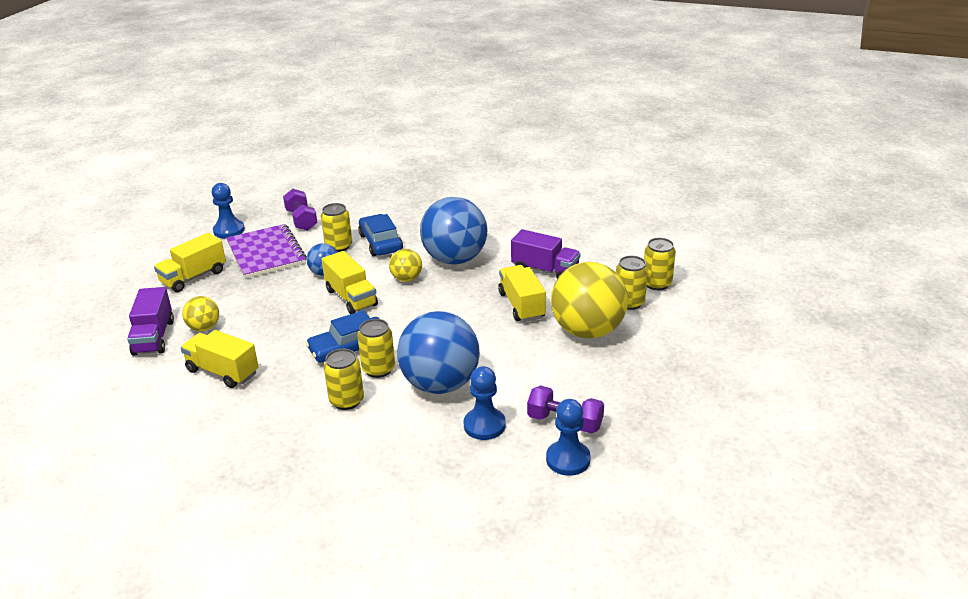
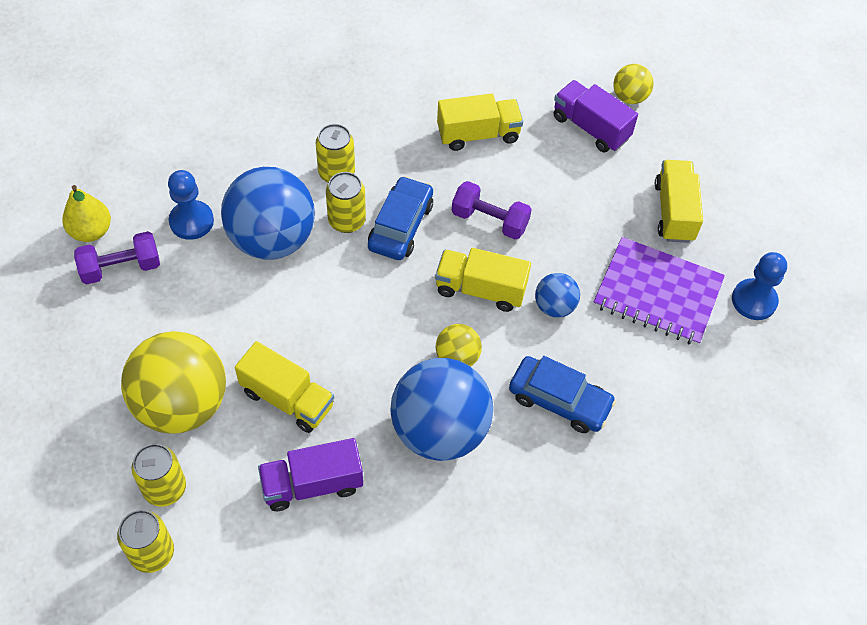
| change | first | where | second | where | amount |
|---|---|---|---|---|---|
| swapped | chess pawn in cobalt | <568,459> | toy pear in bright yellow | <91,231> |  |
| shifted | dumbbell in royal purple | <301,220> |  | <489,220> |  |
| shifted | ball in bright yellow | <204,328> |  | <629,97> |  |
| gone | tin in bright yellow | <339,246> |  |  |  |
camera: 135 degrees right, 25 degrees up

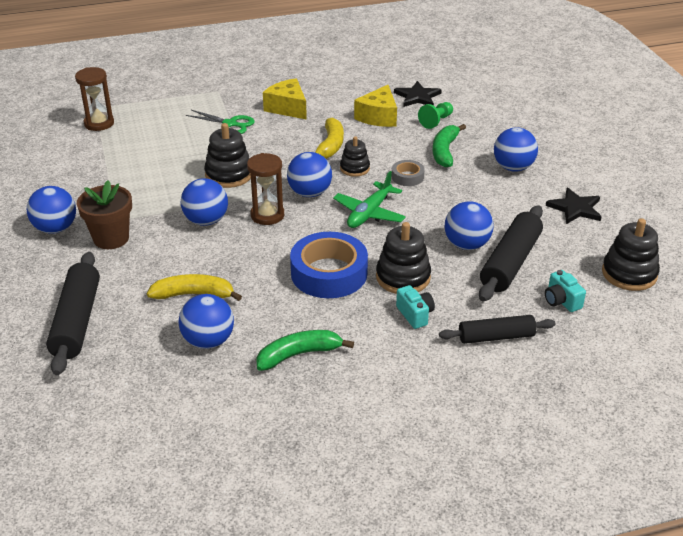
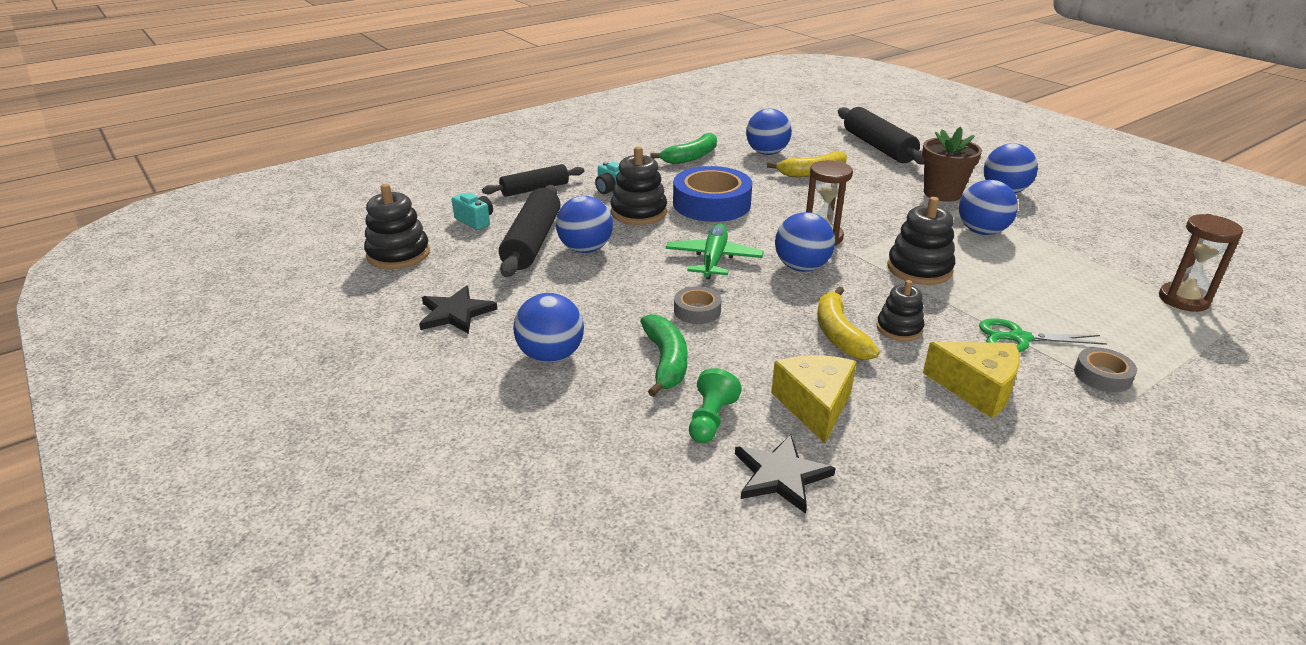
| change | first | where | second | where | amount |
|---|---|---|---|---|---|
| shifted | ring stacker in jet-black | <354,168> |  | <899,328> |  |
| shifted | ball in cobalt | <206,221> |  | <981,231> |  |
| new |  |  | roll of tape in ash-grey | <1102,376> |  |
camera: 160 degrees right, 5 degrees down

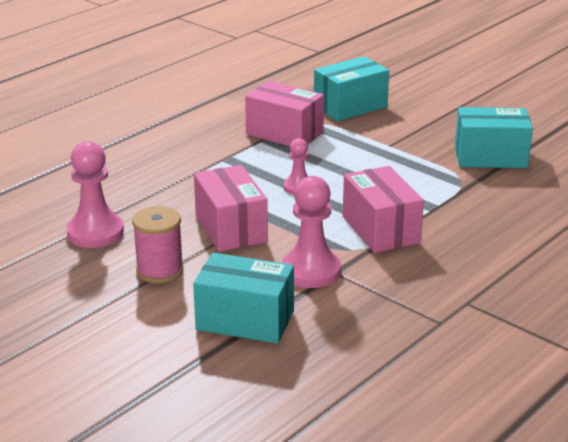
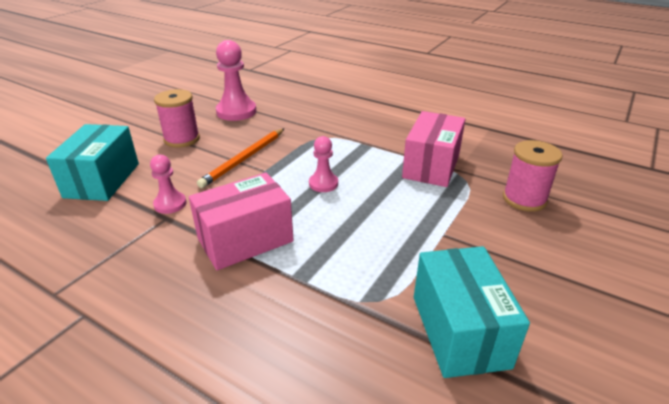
| change | first | where | second | where | amount |
|---|---|---|---|---|---|
| scaled | chess pawn in rosy | <311,271> |  | <170,204> | x0.58 |
| swapped | package in rosy | <231,228> | wooden pencil in orange | <244,159> |  |
| swapped | package in turquoise | <350,107> | reel of thread in rosy | <524,199> |  |
camera: 80 degrees right, 5 degrees up

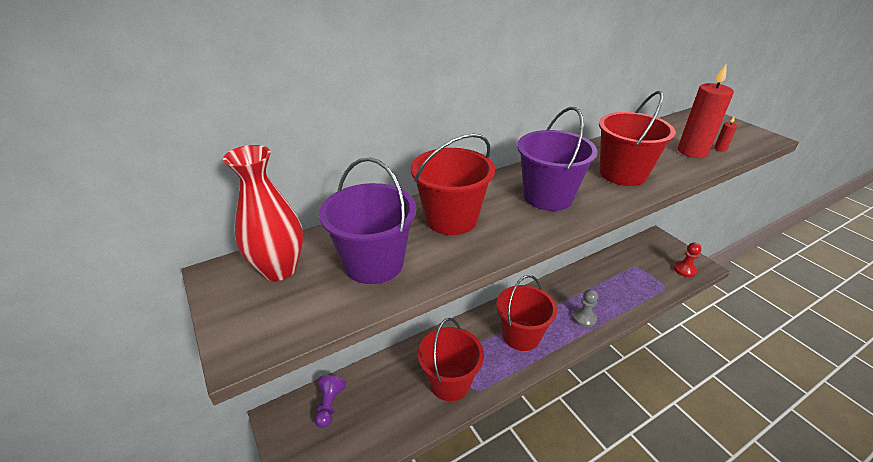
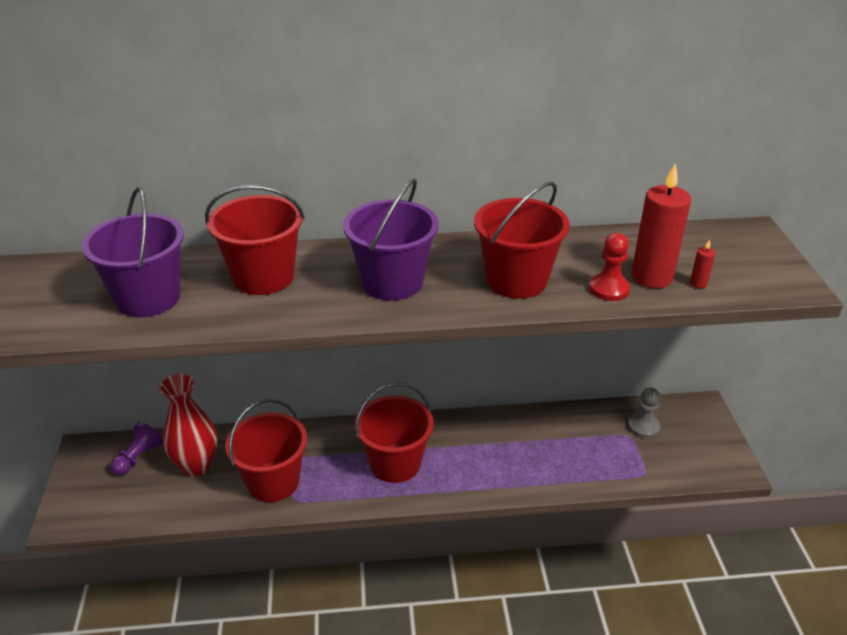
| change | first | where | second | where | amount |
|---|---|---|---|---|---|
| shifted | vase in red | <279,269> |  | <196,465> |  |
| shifted | chess pawn in red | <684,270> |  | <609,289> |  |
| shifted | chess pawn in ash-grey | <584,318> |  | <643,427> |  |
camera: 25 degrees right, 0 degrees up

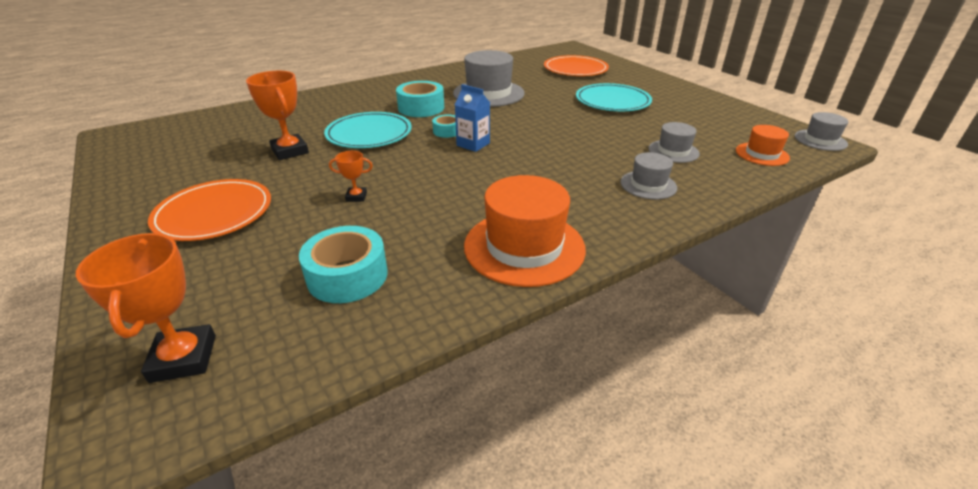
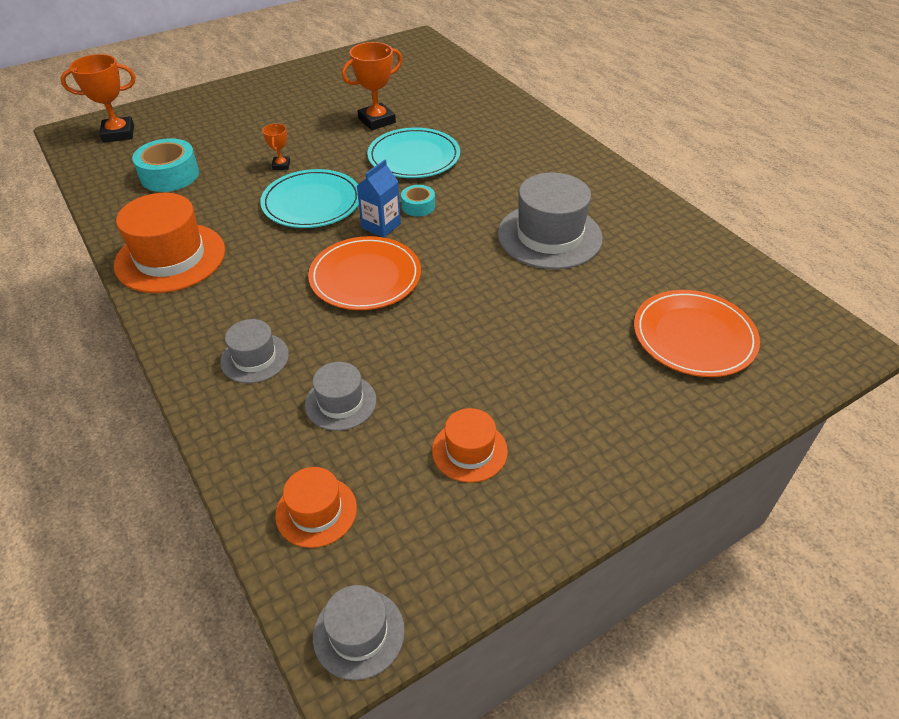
| change | first | where | second | where | amount |
|---|---|---|---|---|---|
| shifted | plate in turquoise | <612,101> |  | <312,202> |  |
| shifted | plate in orange | <214,213> |  | <365,277> |  |
| new |  |  | hat in orange | <469,450> |  |
| gone | roll of tape in turquoise | <421,108> |  |  |  |
camera: 90 degrees right, 10 degrees up

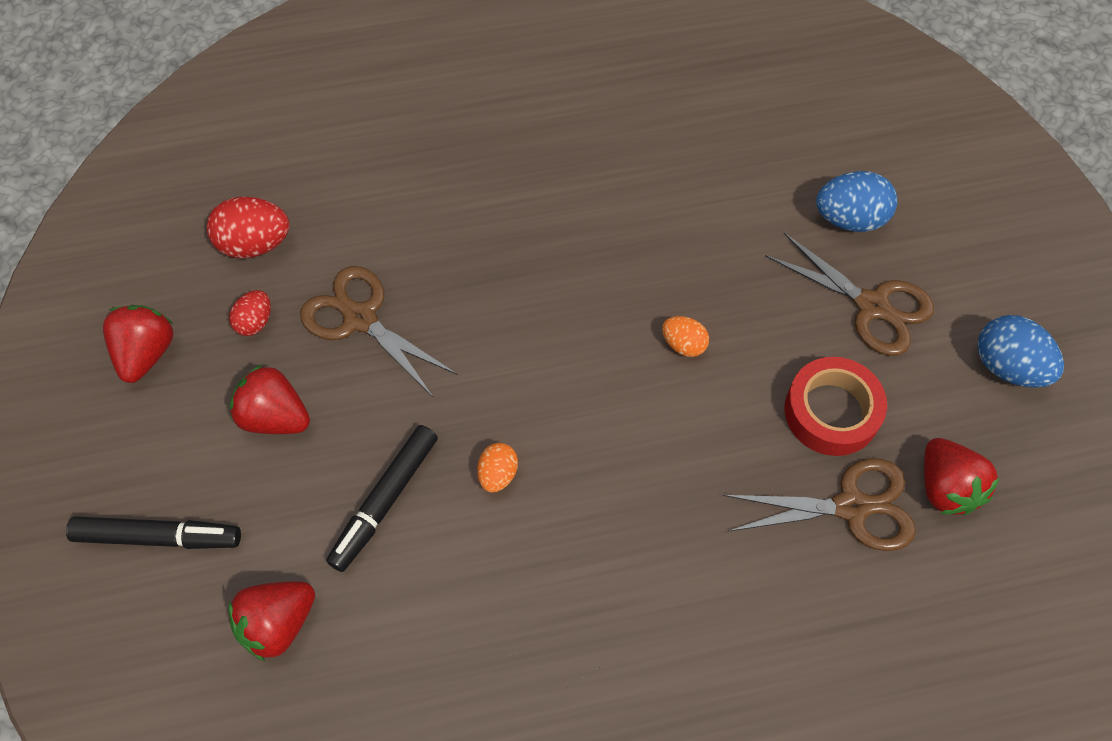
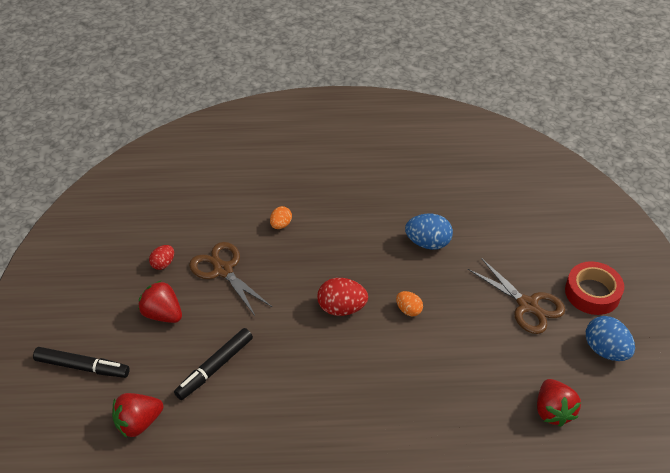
| change | first | where | second | where | amount |
|---|---|---|---|---|---|
| shifted | egg in orange | <498,474> |  | <281,225> |  |
| shifted | egg in red | <255,244> |  | <341,308> |  |
| shifted | egg in cobalt | <849,219> |  | <428,243> |  |
| shifted | roll of tape in red | <831,412> |  | <592,293> |  |
| gone | strawberry in red | <146,353> |  |  |  |
| gone | scissors in russet | <851,507> |  |  |  |
camera: 10 degrees right, 15 degrees down

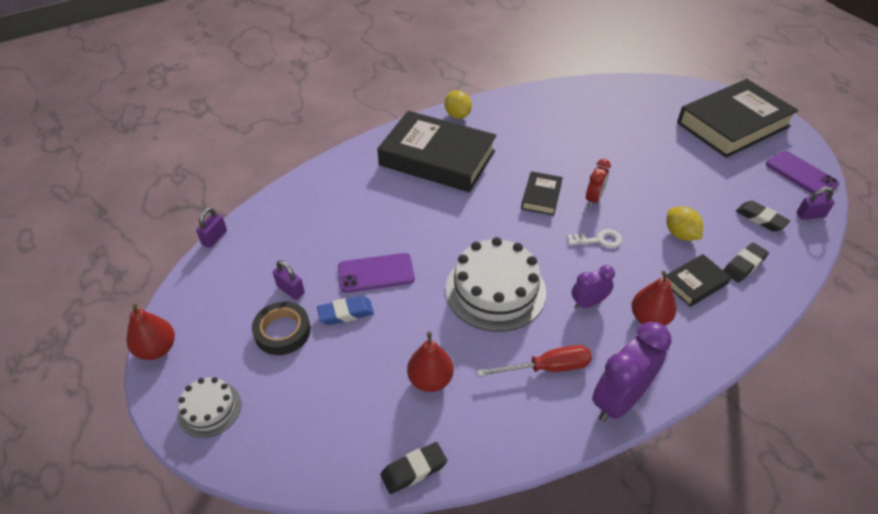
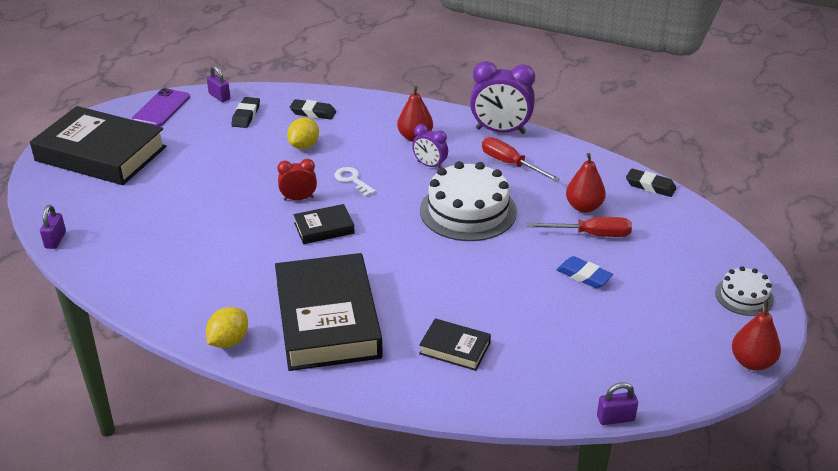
| change | first | where | second | where | amount |
|---|---|---|---|---|---|
| shifted | padlock in royal purple | <290,290> |  | <55,240> |  |
| shifted | hardcover in jet-black | <695,283> |  | <455,348> |  |
| new |  |  | hand screwdriver in red | <591,234> |  |
| gone | roll of tape in jet-black | <282,331> |  |  |  |
| gone | smartphone in royal purple | <376,273> |  |  |  |
camera: 125 degrees left, 10 degrees down

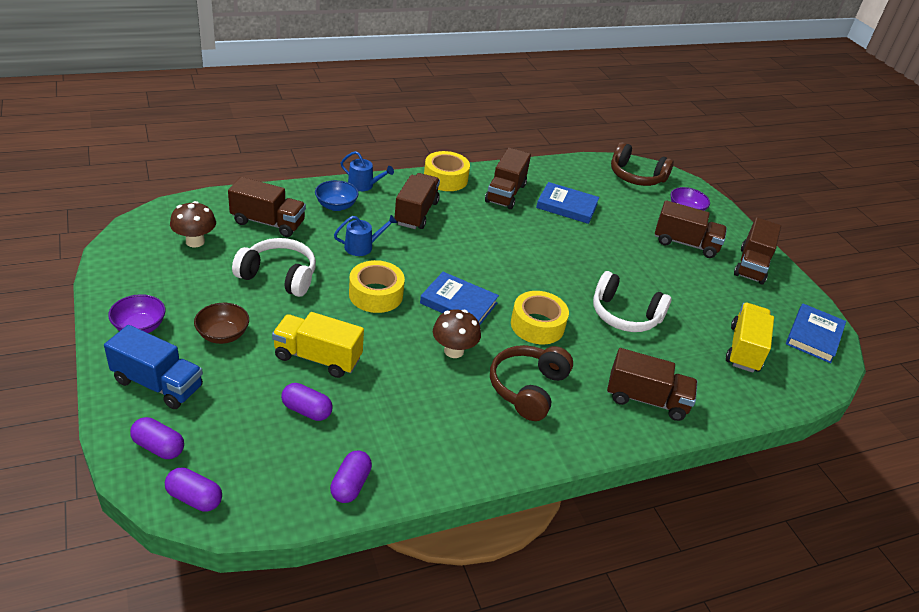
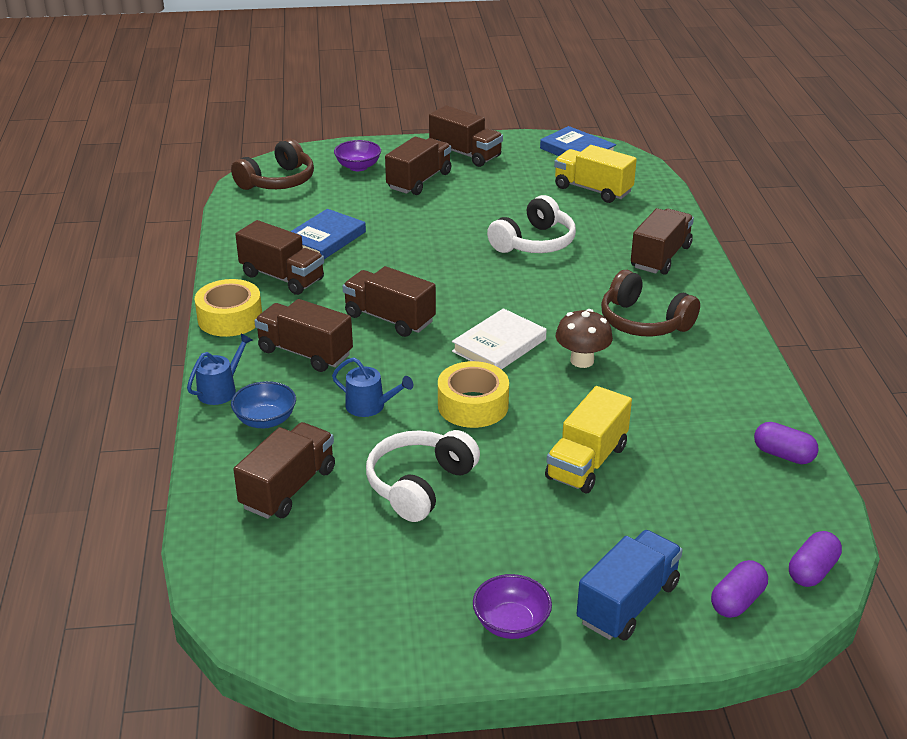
| change | first | where | second | where | amount |
|---|---|---|---|---|---|
| rotated | watering can in cobalt | <362,247> |  | <370,406> | 120 degrees clockwise |
| new |  |  | lorry in russet | <389,319> |  |
| repainted | hardcover in cobalt | <458,303> | hardcover in pure white | <499,345> |  |
| gone | mushroom in russet | <195,241> |  |  |  |
| gone | deep dish in russet | <223,335> |  |  |  |
| gone | capsule in royal purple | <306,410> |  |  |  |
| gone | roll of tape in bright yellow | <537,325> |  |  |  |
camera: 70 degrees left, 5 degrees down

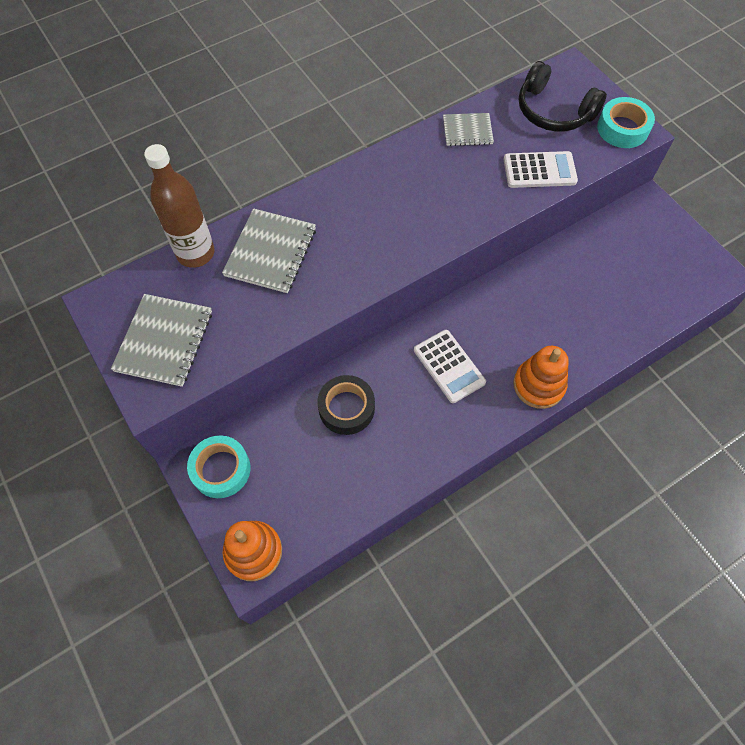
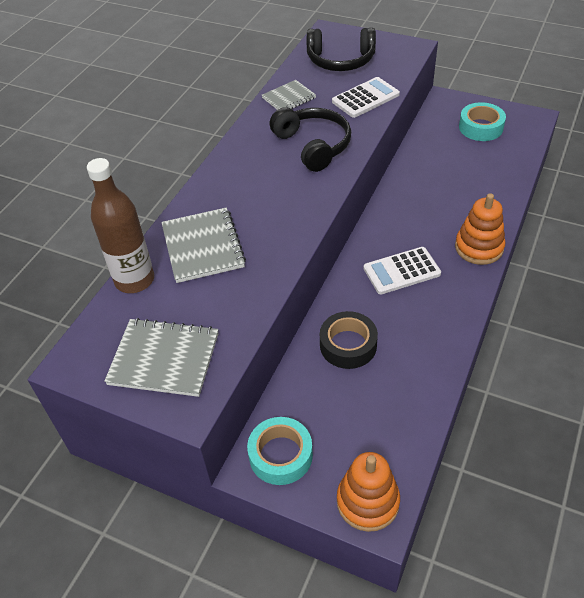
| change | first | where | second | where | amount |
|---|---|---|---|---|---|
| rotated | notepad in ash-grey | <164,341> |  | <164,359> | 60 degrees counterclockwise |
| new |  |  | over-ear headphones in jet-black | <313,146> |  |
| rotated | pocket calculator in pure white | <449,366> |  | <401,271> | 135 degrees clockwise |
| shifted | roll of tape in turquoise | <622,129> |  | <481,127> |  |
camera: 30 degrees left, 15 degrees down

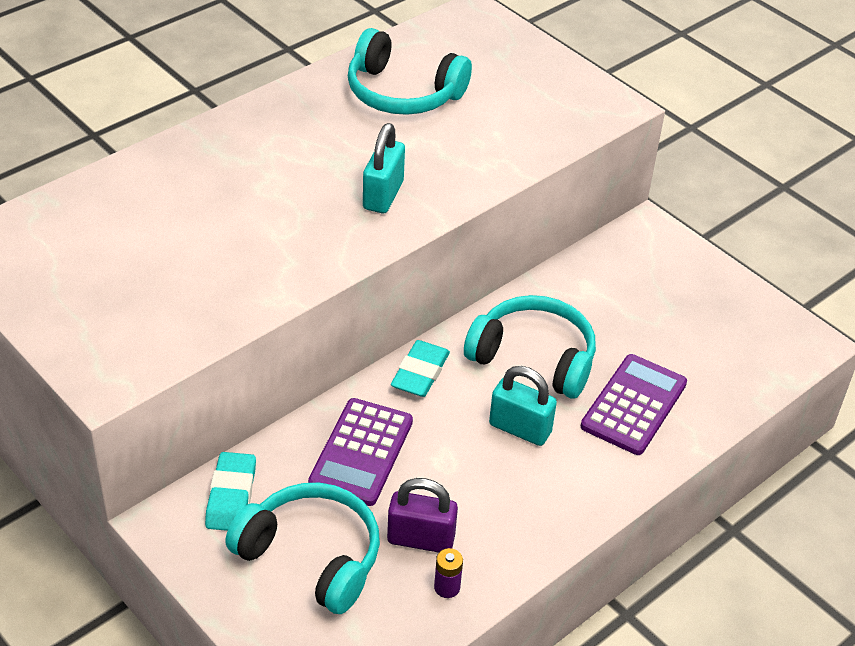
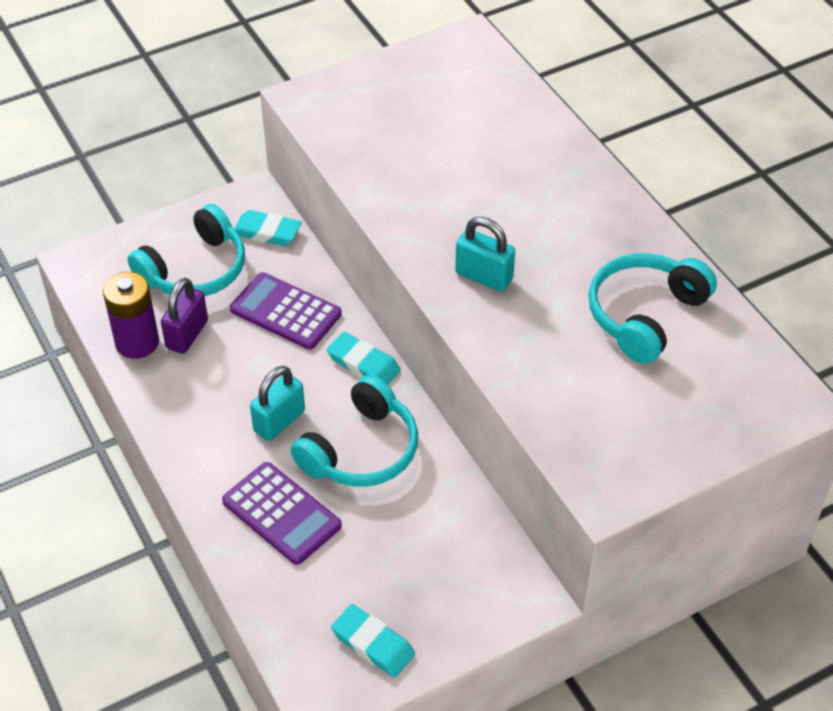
| change | first | where | second | where | amount |
|---|---|---|---|---|---|
| scaled | power cell in royal purple | <447,587> |  | <137,342> | x2.13 |
| new |  |  | pencil eraser in turquoise | <373,644> |  |
camera: 105 degrees right, 5 degrees up

